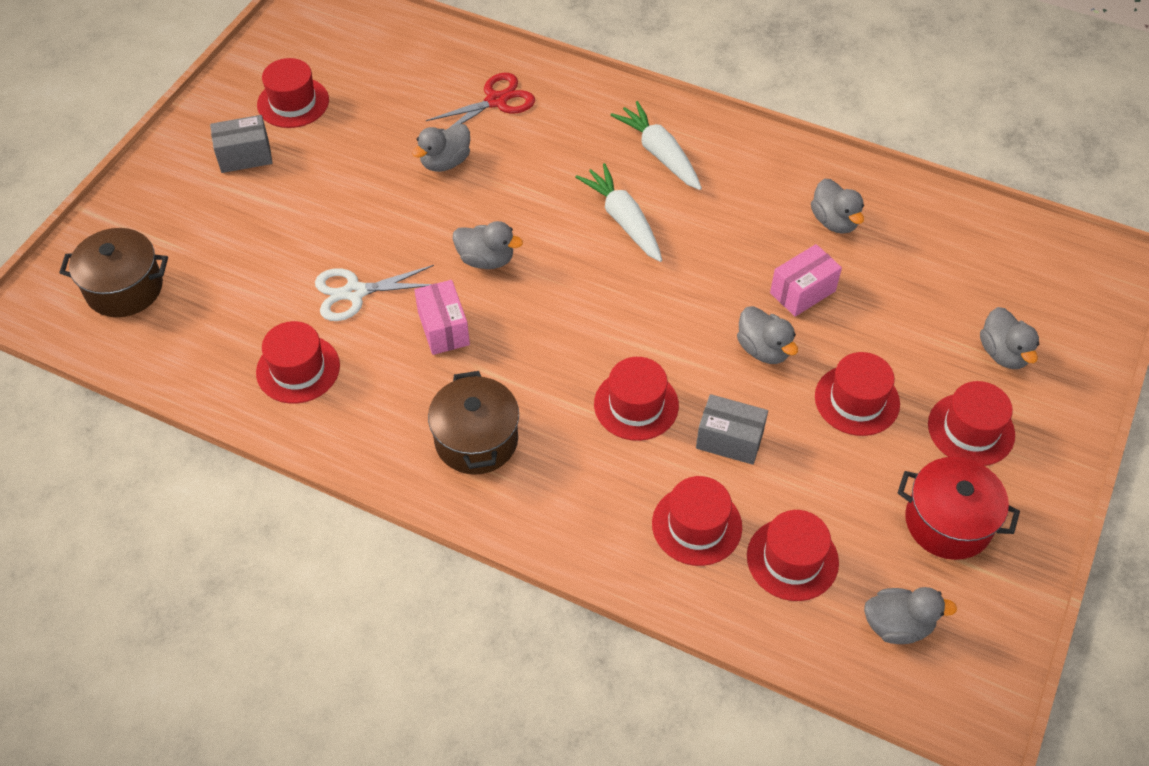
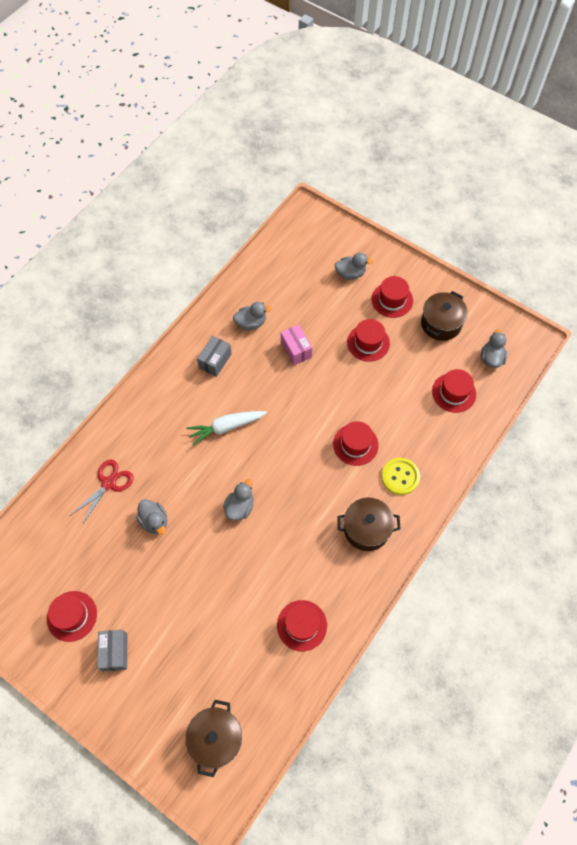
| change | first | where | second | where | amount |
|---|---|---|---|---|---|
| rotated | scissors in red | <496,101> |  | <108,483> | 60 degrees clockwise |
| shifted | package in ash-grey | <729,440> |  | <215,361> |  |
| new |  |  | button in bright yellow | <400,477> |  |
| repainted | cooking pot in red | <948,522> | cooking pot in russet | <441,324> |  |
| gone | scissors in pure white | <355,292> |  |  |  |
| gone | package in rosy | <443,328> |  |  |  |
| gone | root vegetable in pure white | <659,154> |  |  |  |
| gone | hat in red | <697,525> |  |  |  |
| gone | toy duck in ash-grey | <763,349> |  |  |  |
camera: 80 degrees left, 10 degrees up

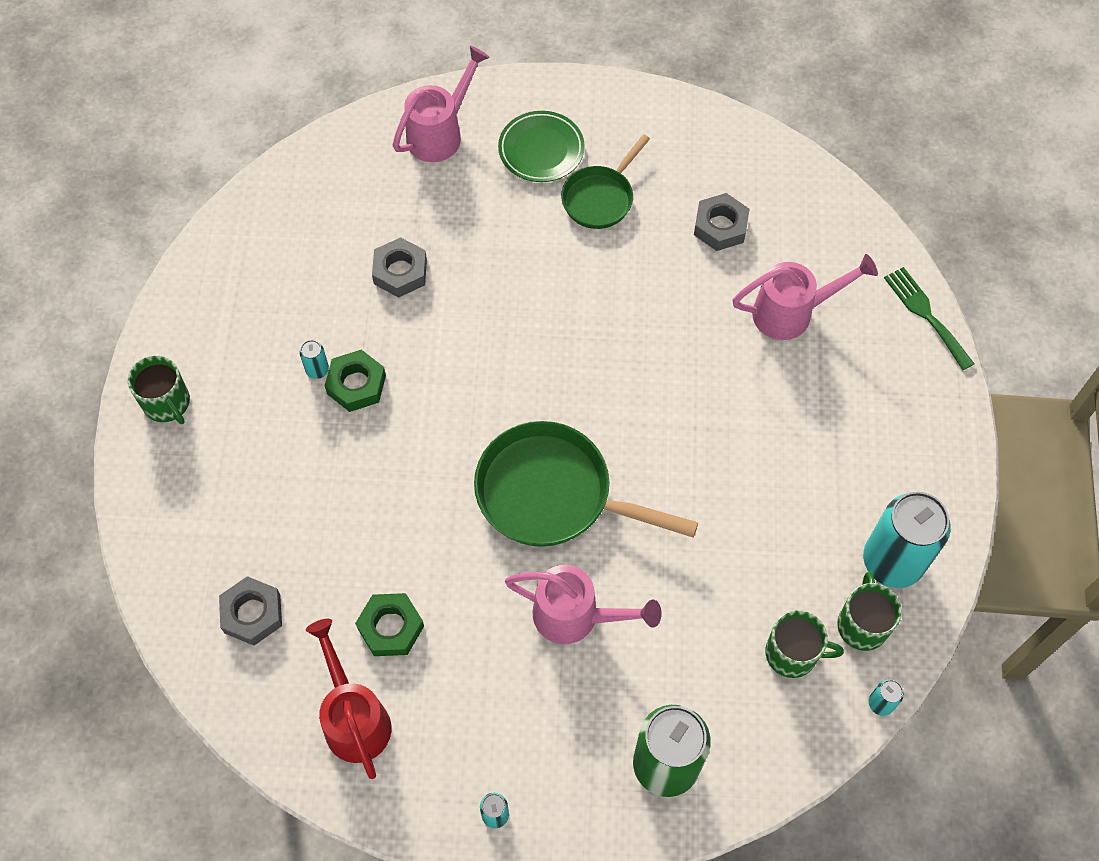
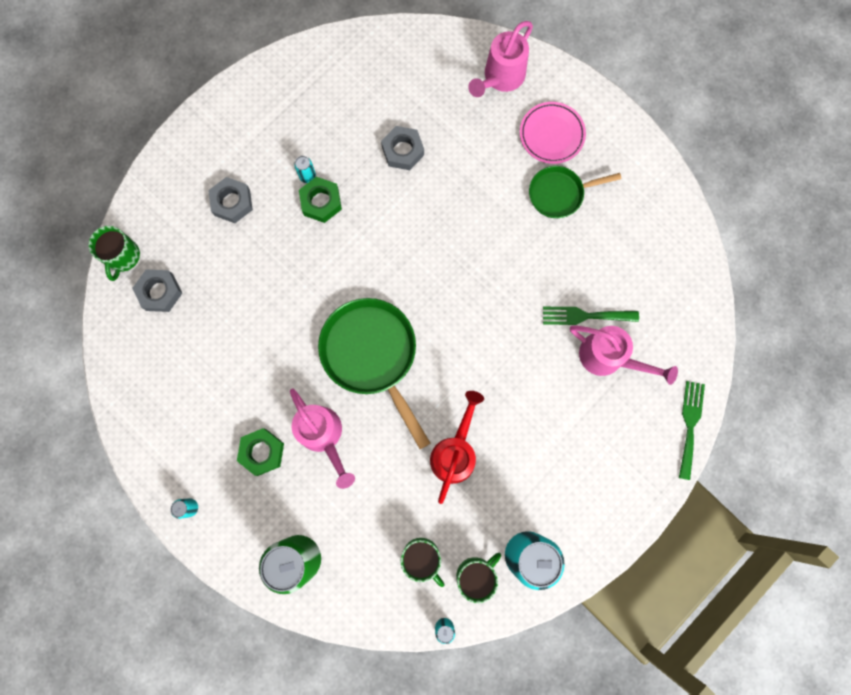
| change | first | where | second | where | amount |
|---|---|---|---|---|---|
| shifted | mug in leaf-green | <167,403> |  | <123,256> |  |
| shifted | hexagon nut in ash-grey | <720,226> |  | <232,202> |  |
| shifted | hexagon nut in leaf-green | <390,627> |  | <262,452> |  |
| shifted | watering can in red | <354,718> |  | <455,452> |  |
| rotated | watering can in rosy | <440,133> |  | <500,78> | 135 degrees clockwise |
| repainted | plate in leaf-green | <541,150> | plate in rosy | <551,135> |  |
| new |  |  | table fork in leaf-green | <585,316> |  |
camera: 40 degrees right, 15 degrees up

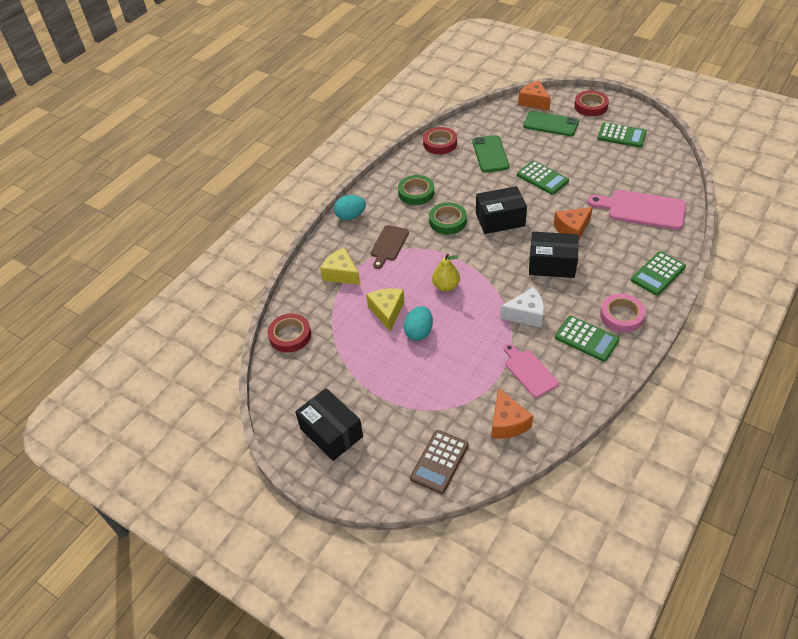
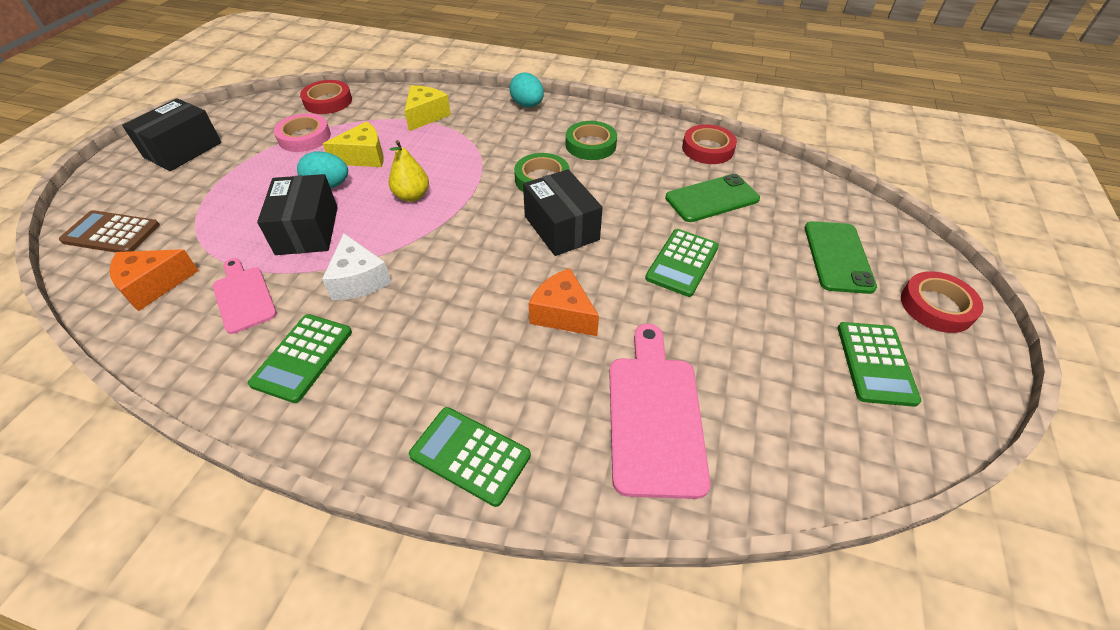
| change | first | where | second | where | amount |
|---|---|---|---|---|---|
| rotated | cutting board in rosy | <529,371> |  | <243,297> | 75 degrees counterclockwise |
| shifted | package in jet-black | <552,264> |  | <307,230> |  |
| shifted | roll of tape in rosy | <621,316> |  | <304,137> |  |
| gone | cutting board in russet | <388,245> |  |  |  |
| gone | cheese wedge in orange | <534,102> |  |  |  |
camera: 70 degrees right, 0 degrees up

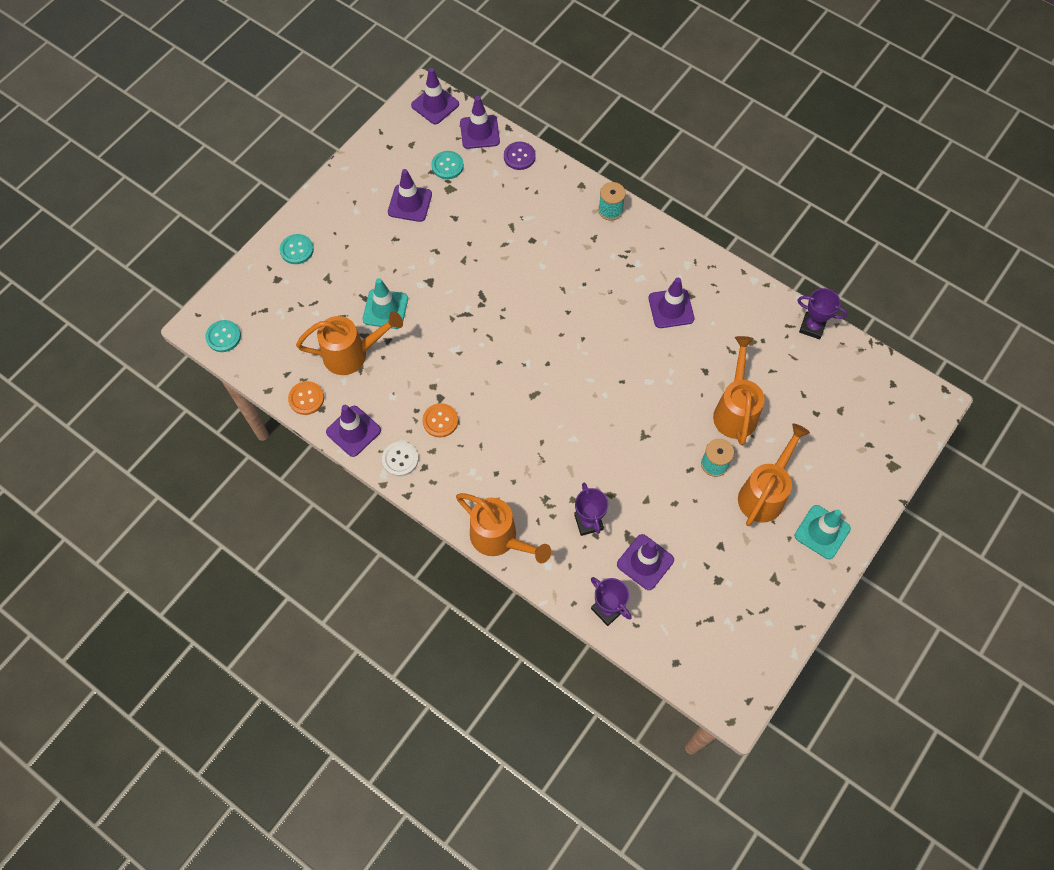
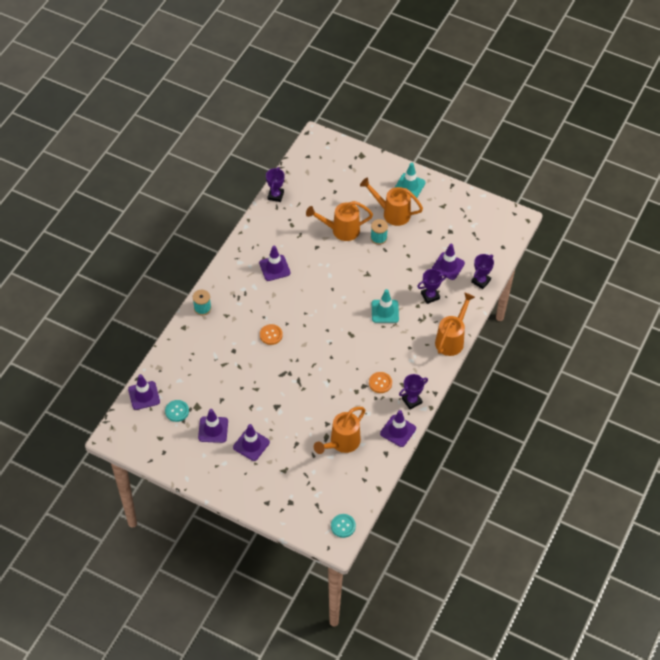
| change | first | where | second | where | amount |
|---|---|---|---|---|---|
| shifted | road cone in royal purple | <435,105> |  | <251,445> |  |
| shifted | button in orange | <306,398> |  | <271,335> |  |
| rotated | watering can in orange | <352,354> |  | <342,443> | 120 degrees counterclockwise |
| shifted | road cone in turquoise | <385,309> |  | <385,311> |  |
| swapped | button in pure white | <400,459> | trophy in royal purple | <412,401> |  |
| gone | button in turquoise | <297,250> |  |  |  |
| gone | button in royal purple | <519,156> |  |  |  |
camera: 100 degrees left, 10 degrees down

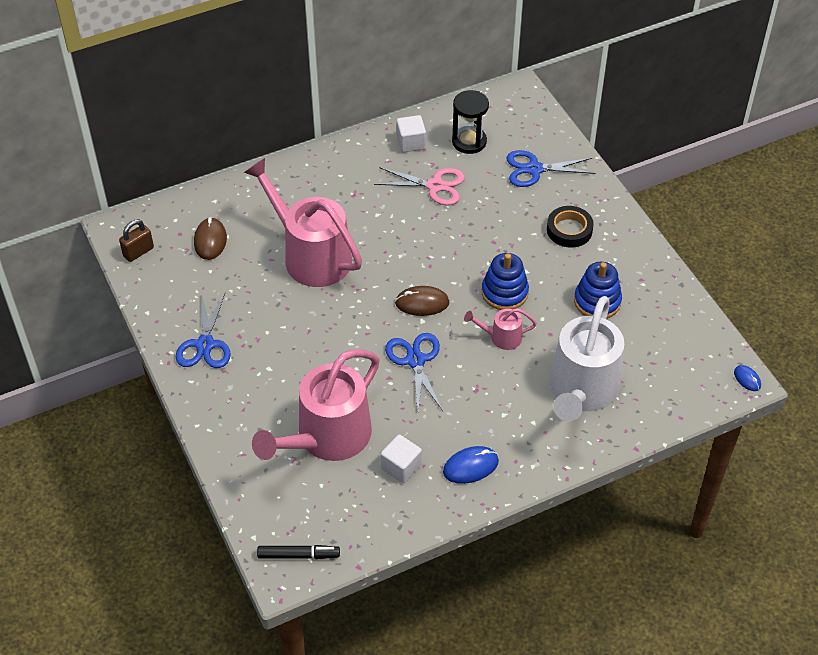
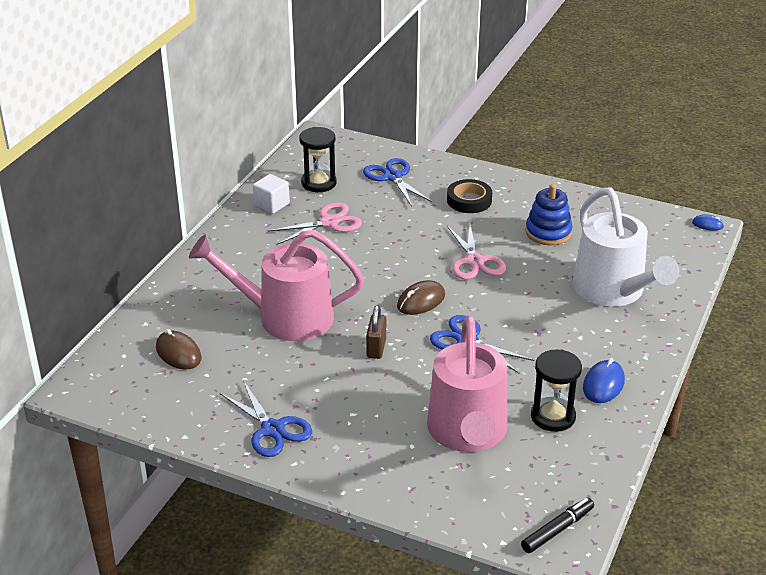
| change | first | where | second | where | amount |
|---|---|---|---|---|---|
| rotated | scissors in cobalt | <534,169> |  | <392,177> | 105 degrees clockwise |
| shifted | padlock in russet | <138,252> |  | <376,348> |  |
| swapped | ring stacker in cobalt | <504,292> | scissors in rosy | <475,261> |  |
| swapped | block in pure white | <401,467> | sandglass in jet-black | <553,416> |  |
| gone | watering can in rosy | <501,337> |  |  |  |
camera: 40 degrees left, 15 degrees down

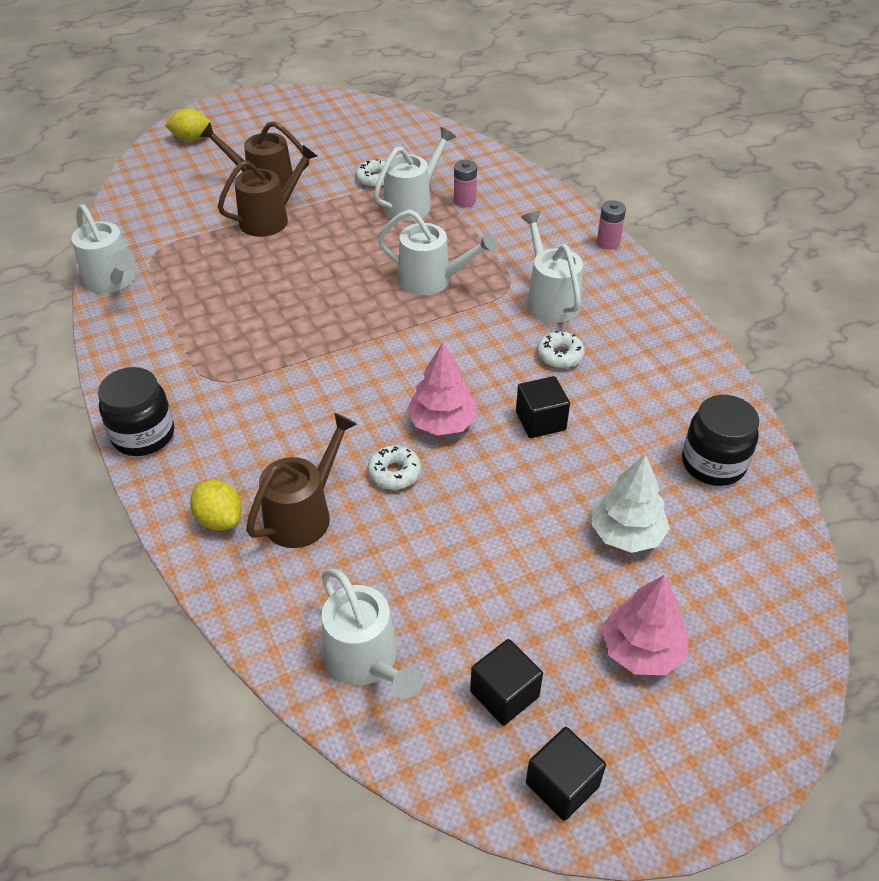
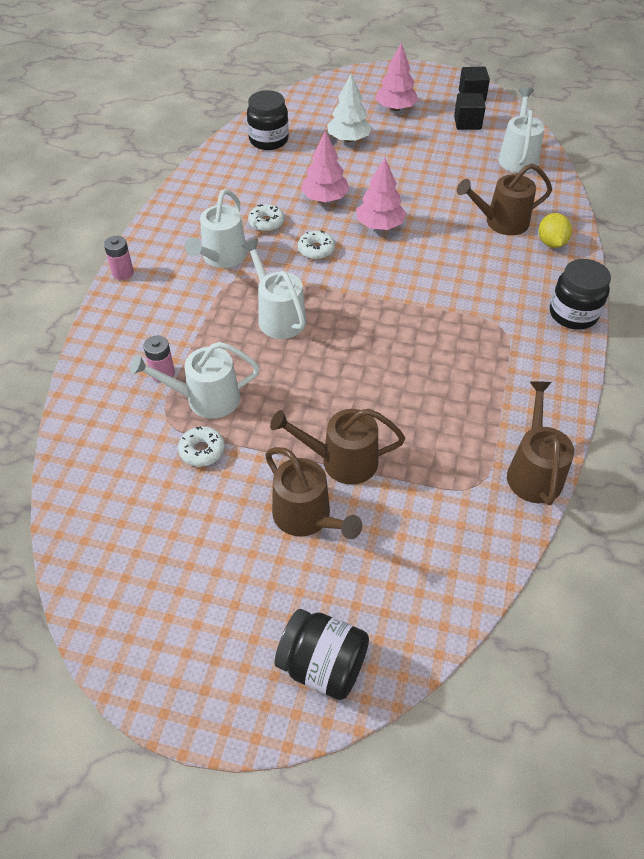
| change | first | where | second | where | amount |
|---|---|---|---|---|---|
| swapped | lemon in bright yellow | <191,139> | jam jar in jet-black | <322,665> |  |
| shifted | doughnut in pure white | <394,473> |  | <316,250> |  |
| swapped | block in jet-black | <540,421> | toy tree in rosy | <325,198> |  |
| repainted | watering can in pure white | <112,281> | watering can in russet | <533,472> |  |
camera: 140 degrees left, 5 degrees up

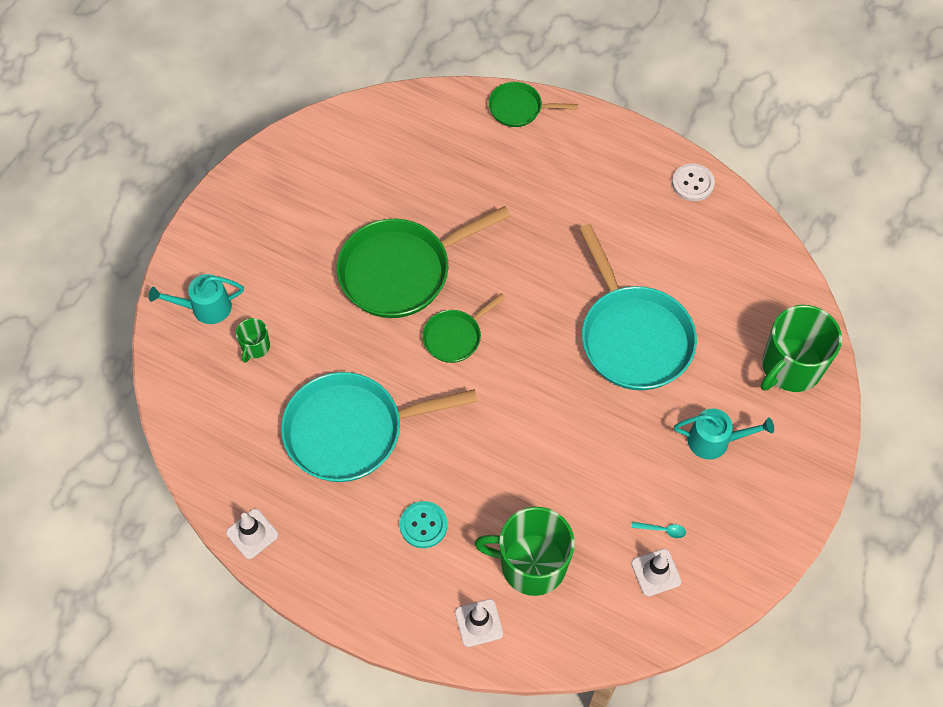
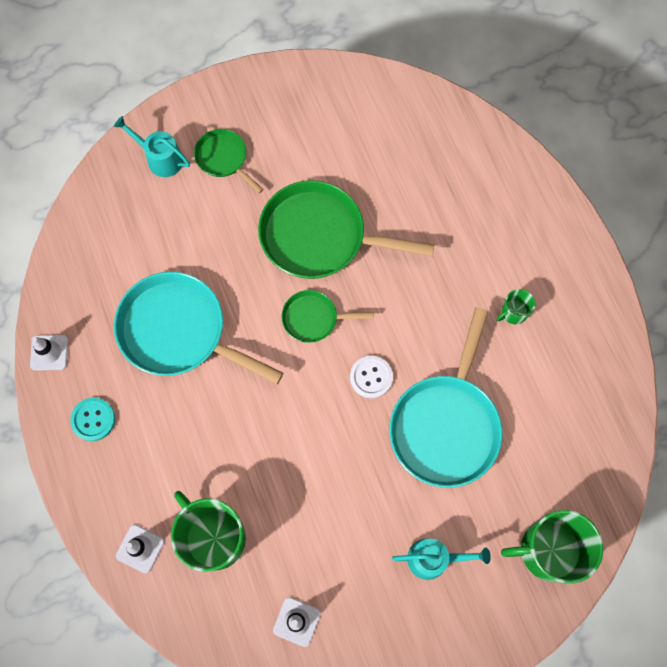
| change | first | where | second | where | amount |
|---|---|---|---|---|---|
| shifted | button in turquoise | <423,525> |  | <93,419> |  |
| shifted | pan in leaf-green | <519,108> |  | <224,159> |  |
| shifted | button in pure white | <692,183> |  | <371,377> |  |
| rotated | watering can in turquoise | <714,440> |  | <434,558> | 45 degrees counterclockwise |
| shifted | mug in leaf-green | <255,347> |  | <513,312> |  |
| gone | spoon in turquoise | <662,530> |  |  |  |
camera: 40 degrees right, 10 degrees up

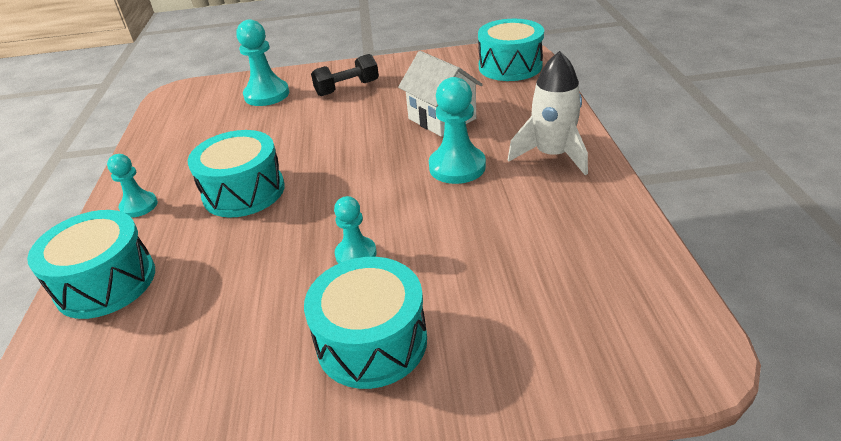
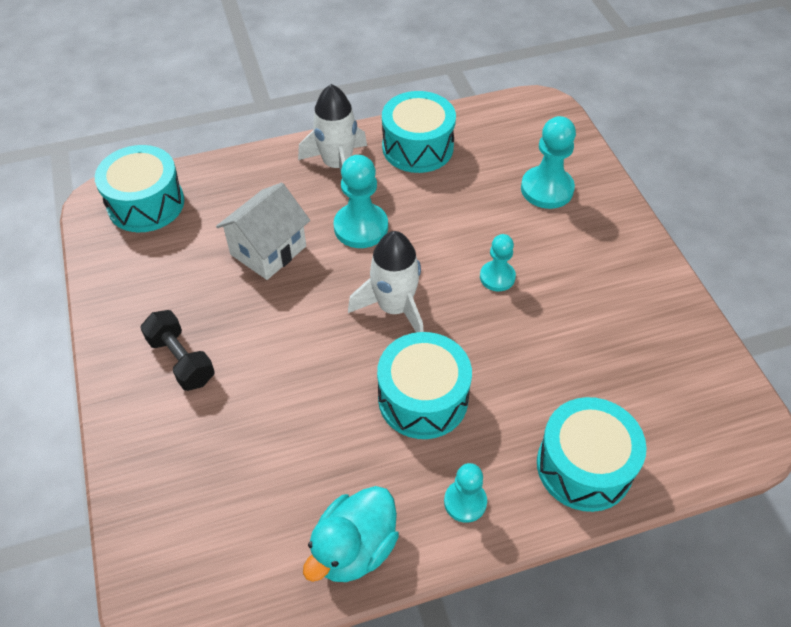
| change | first | where | second | where | amount |
|---|---|---|---|---|---|
| new |  |  | toy duck in turquoise | <354,548> |  |
| new |  |  | spaceship in pure white | <394,307> |  |
| shifted | toy drum in turquoise | <372,341> |  | <417,147> |  |
| shifted | chess pawn in turquoise | <267,95> |  | <547,189> |  |
camera: 105 degrees left, 15 degrees up

